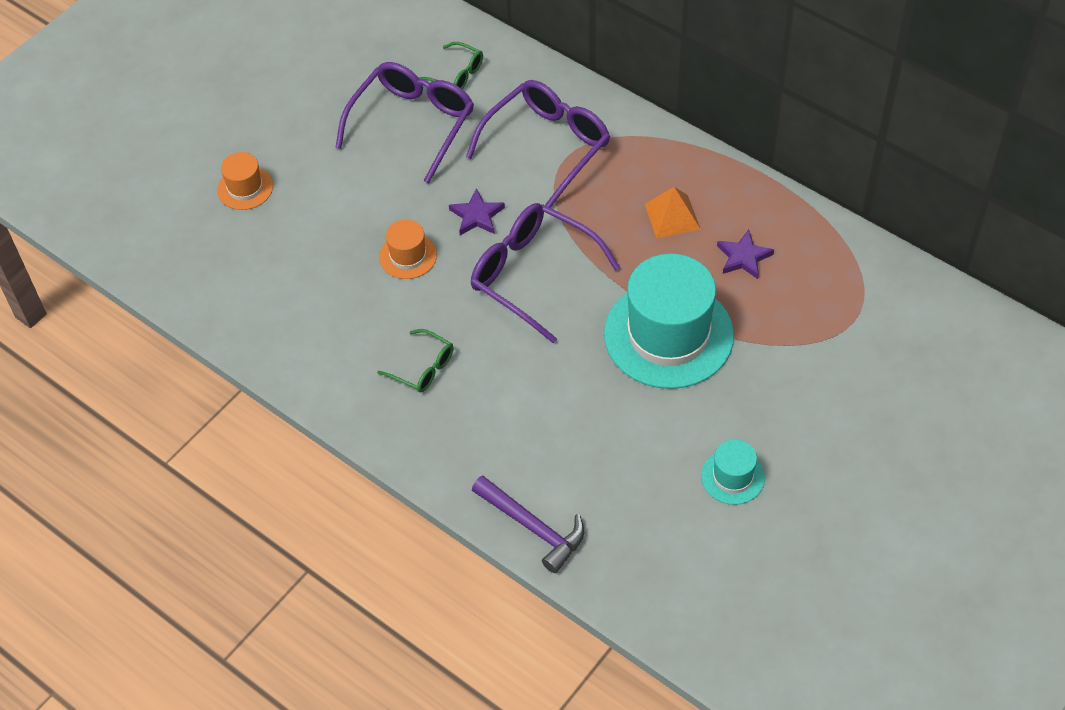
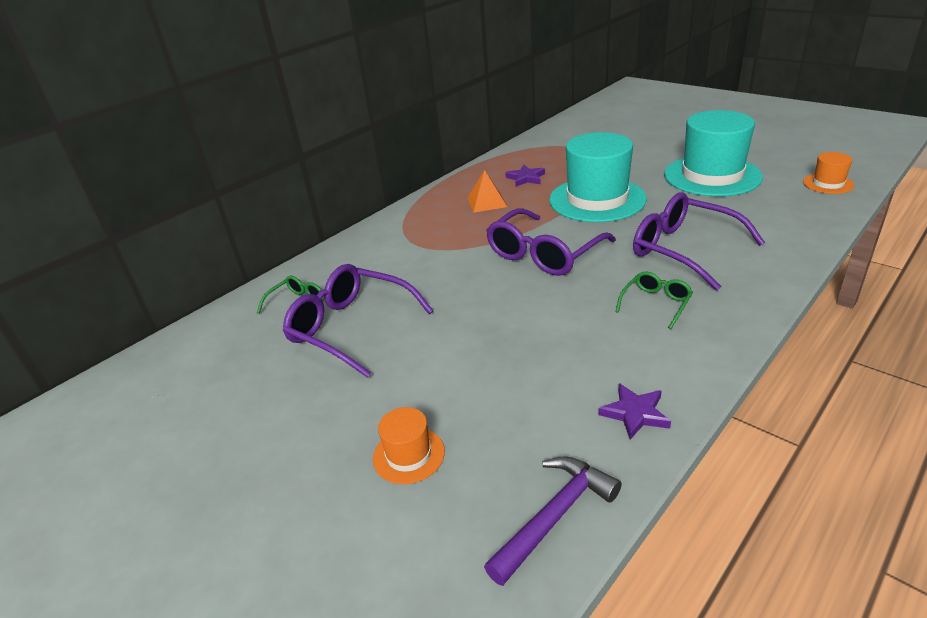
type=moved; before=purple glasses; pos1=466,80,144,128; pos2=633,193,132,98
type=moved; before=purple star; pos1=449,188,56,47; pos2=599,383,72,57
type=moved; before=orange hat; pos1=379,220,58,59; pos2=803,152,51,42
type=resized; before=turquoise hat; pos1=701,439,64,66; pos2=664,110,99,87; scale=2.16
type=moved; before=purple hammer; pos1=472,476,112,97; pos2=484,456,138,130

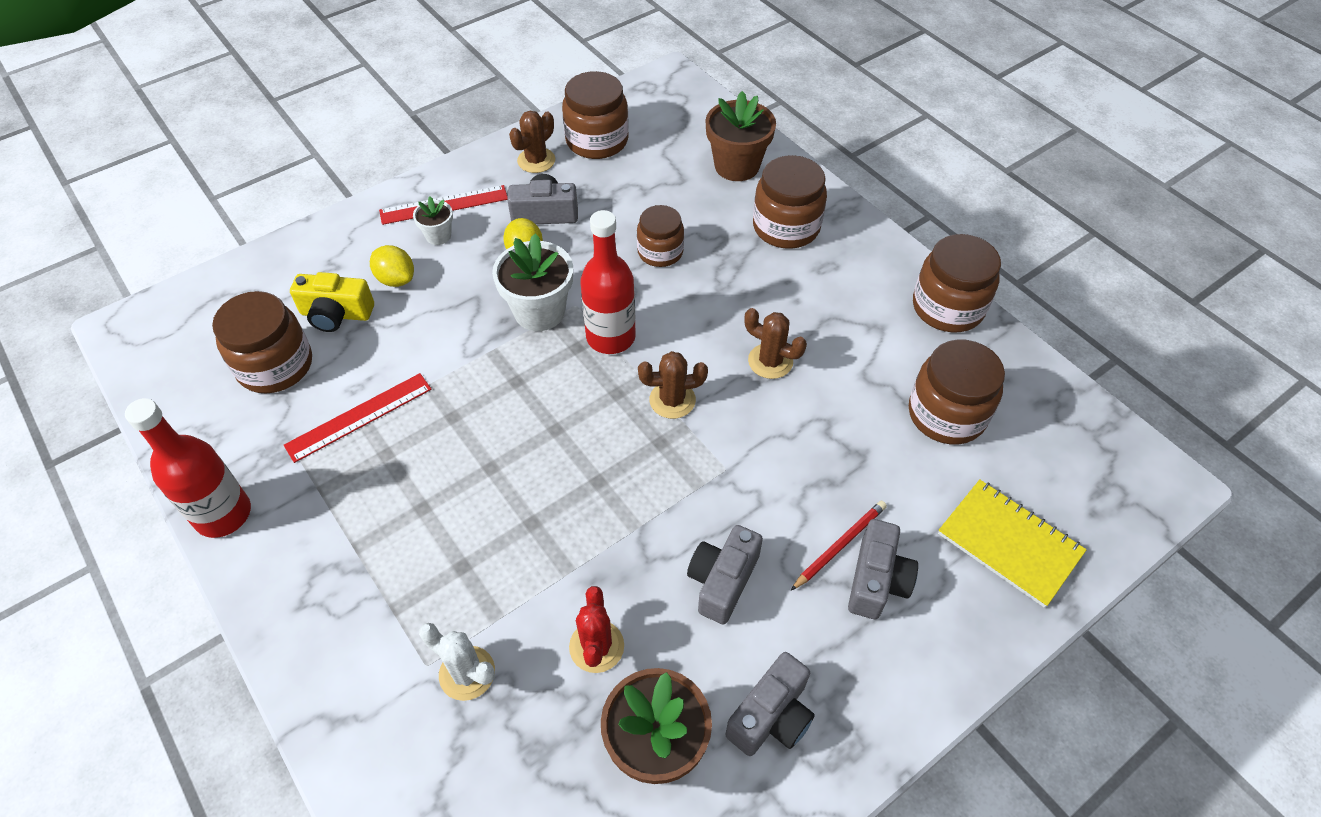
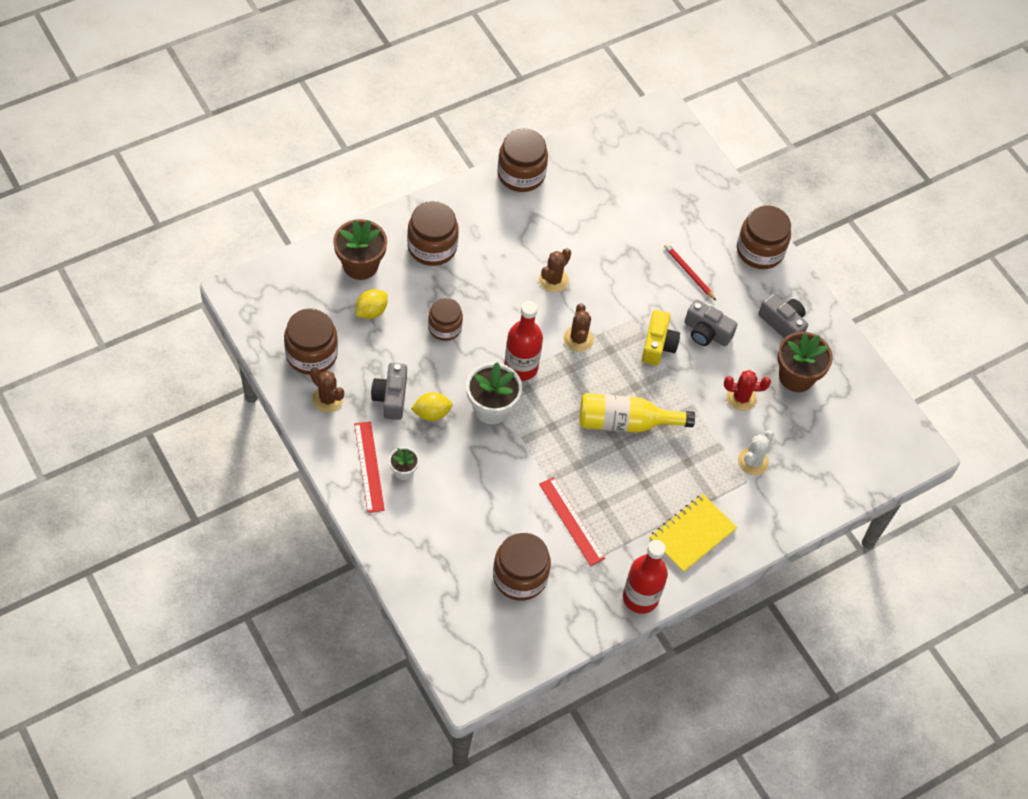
type=moved; before=yellow lemon; pos1=370,245,44,42; pos2=356,289,32,30
type=moved; before=yellow camera; pos1=290,272,84,60; pos2=642,310,38,55
type=moved; before=brown jar; pos1=909,339,96,105; pos2=737,205,54,64
type=moved; before=yellow notebook; pos1=938,480,149,128; pos2=650,494,87,79
type=removed; before=grey camera; pos1=848,519,70,100
type=added; after=yellow bottle; pos2=579,393,116,40

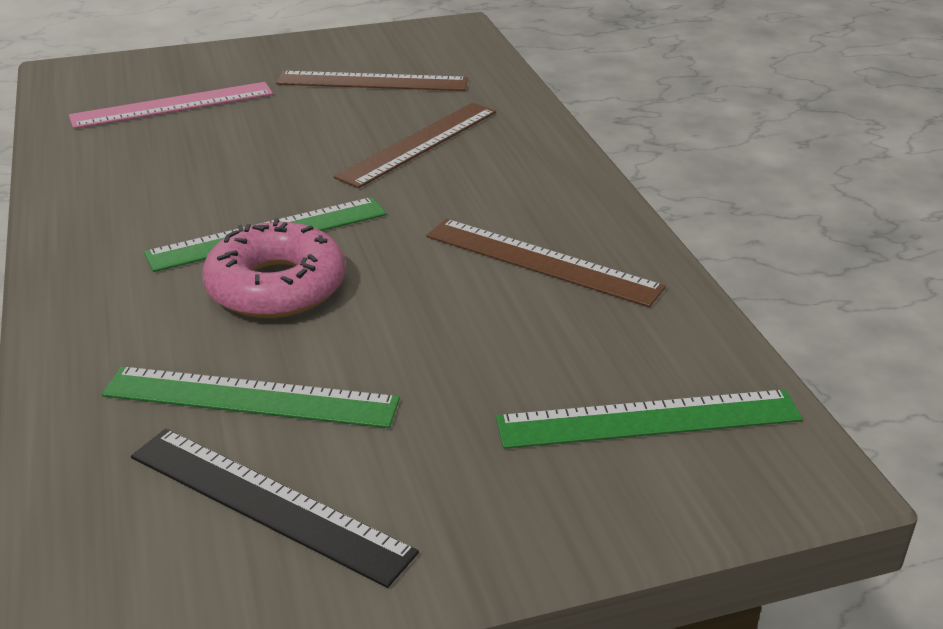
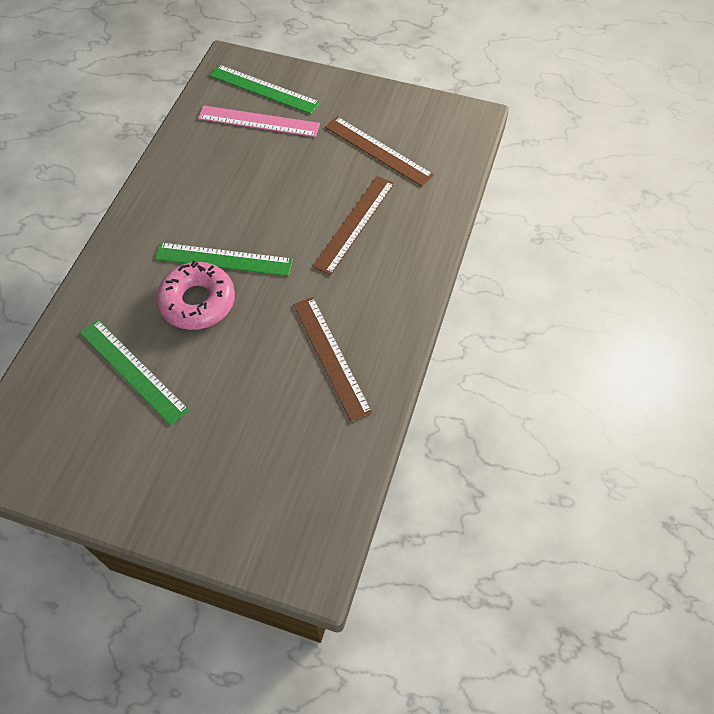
type=turned; before=brown ruler; pos1=334,103,162,85; pos2=312,176,82,99; turn=-45
type=moved; before=green ruler; pos1=496,389,307,60; pos2=209,65,111,49
type=removed; before=black ruler; pos1=131,429,288,159

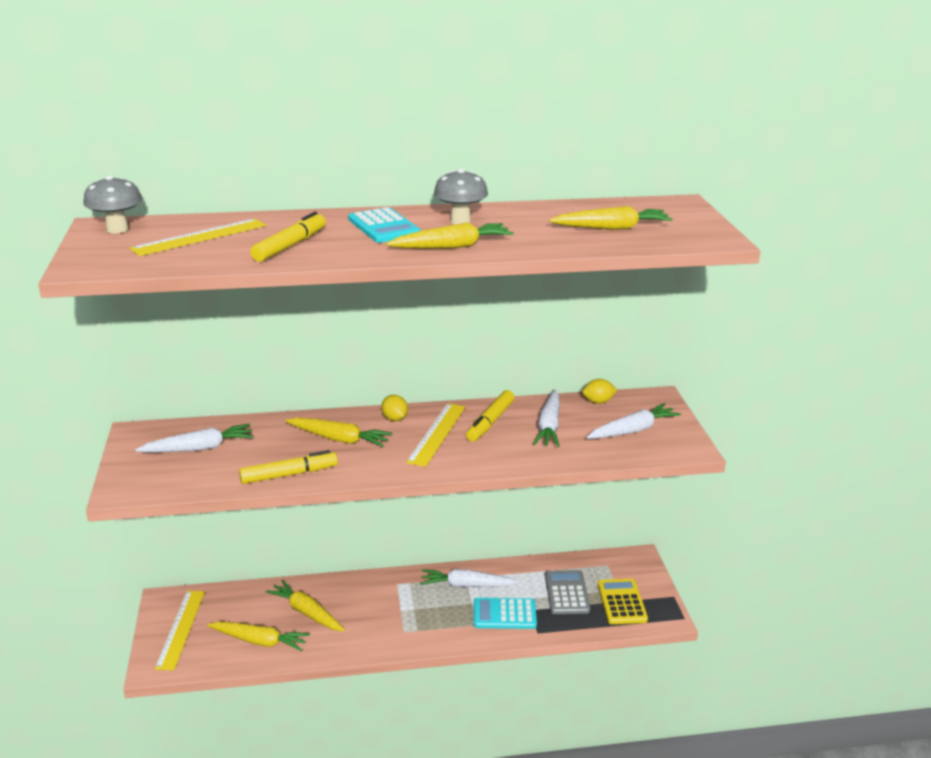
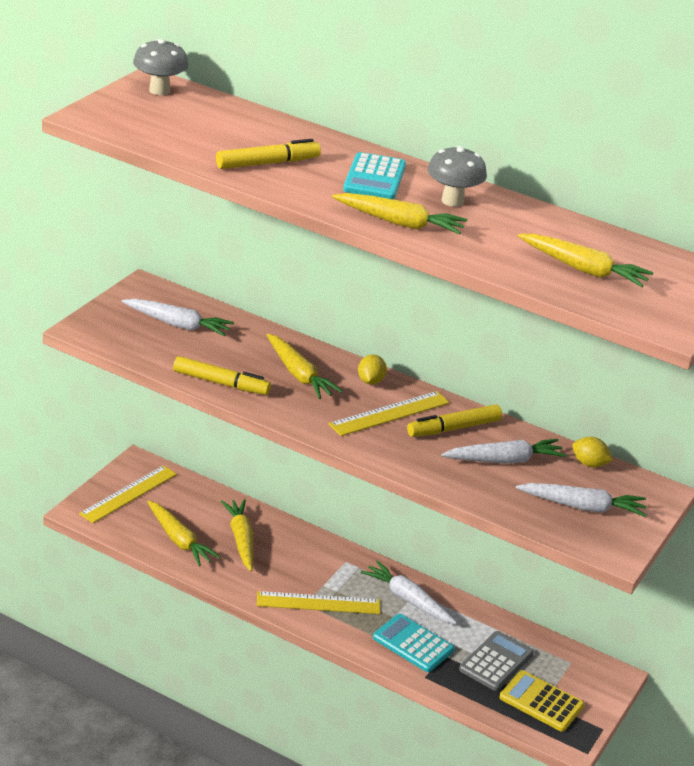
type=moved; before=yellow ruler; pos1=130,219,136,37; pos2=257,591,124,23
type=turned; before=white carrot; pos1=533,389,27,58; pos2=441,439,126,24; turn=-150
type=turned; before=yellow calculator; pos1=597,579,51,45; pos2=499,670,85,62; turn=-90

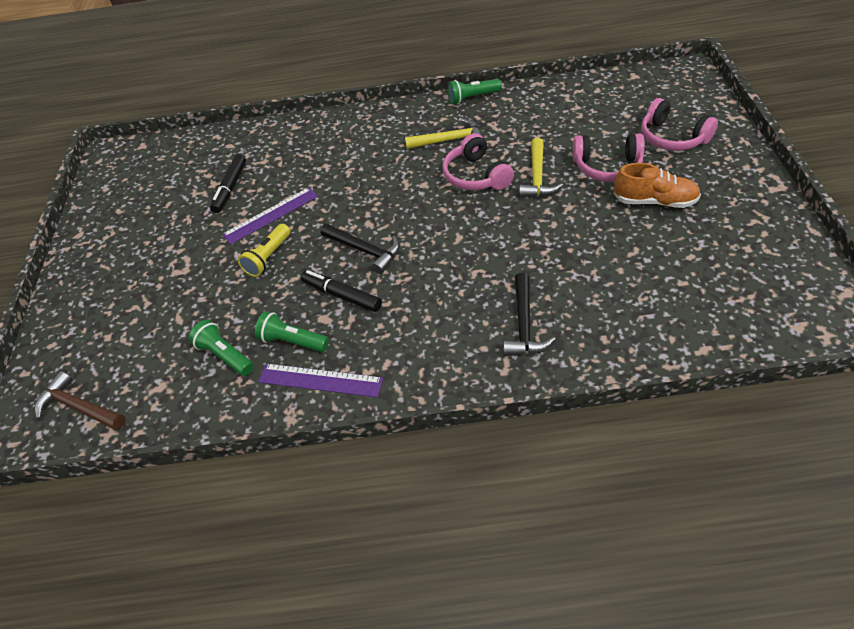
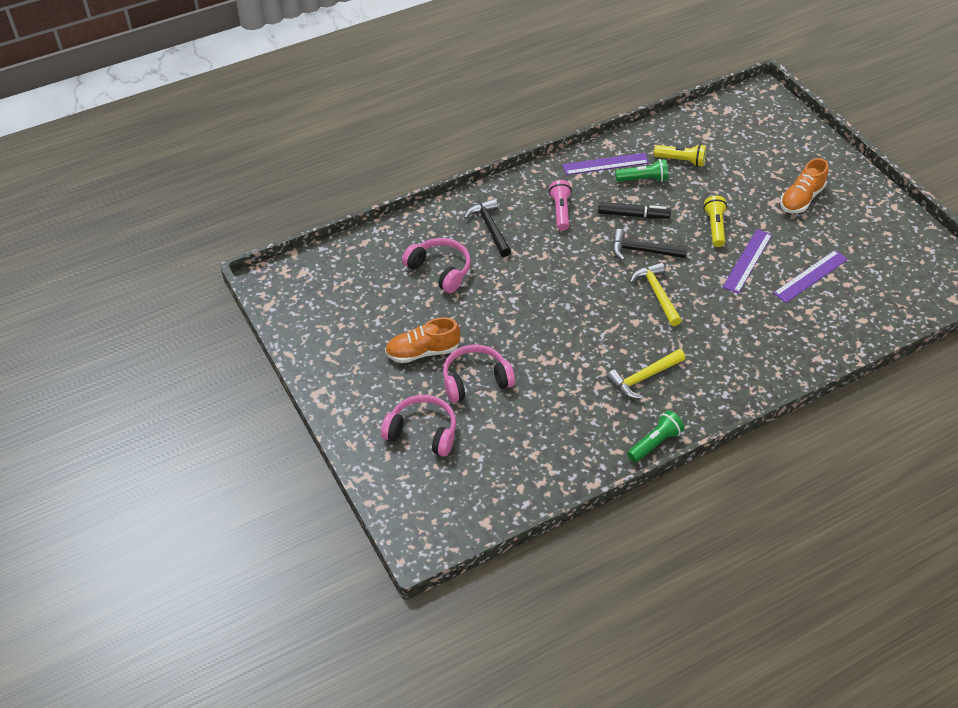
type=moved; before=pink headphones; pos1=442,133,72,57; pos2=402,238,69,55
type=moved; before=yellow hammer; pos1=519,138,44,60; pos2=630,262,52,64
type=replaced; before=black marker; after=purple ruler; pos1=210,154,36,59; pos2=773,250,75,53
type=recoloured; before=green flashlight; after=yellow flashlight; pos1=189,320,65,56; pos2=654,144,52,23
type=removed; before=brown hammer; pos1=35,371,91,59
type=added; after=orange shoe; pos2=780,158,48,55
type=added; after=pink flashlight; pos2=549,180,23,51

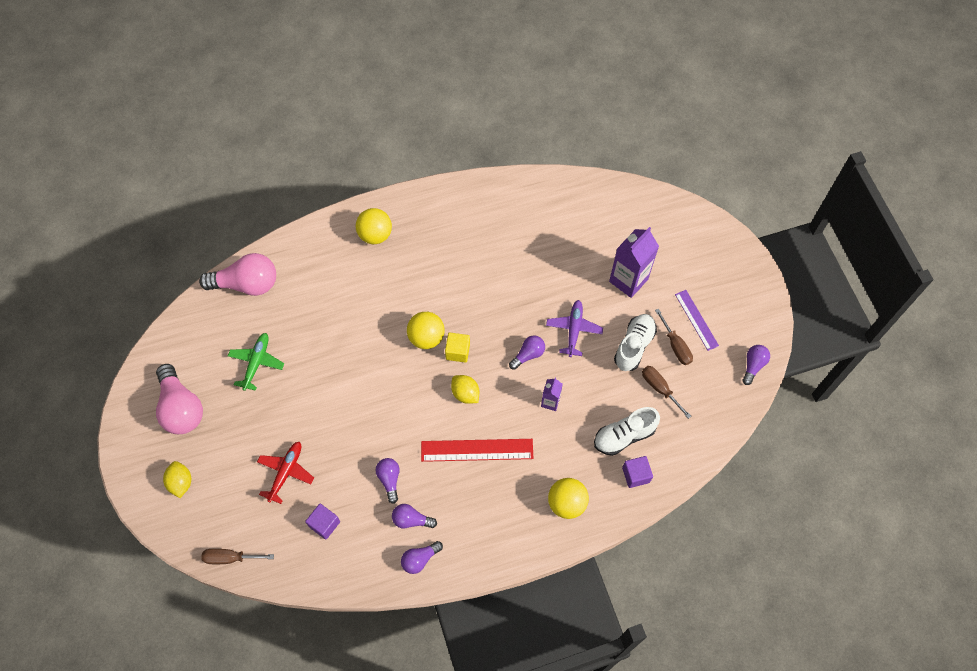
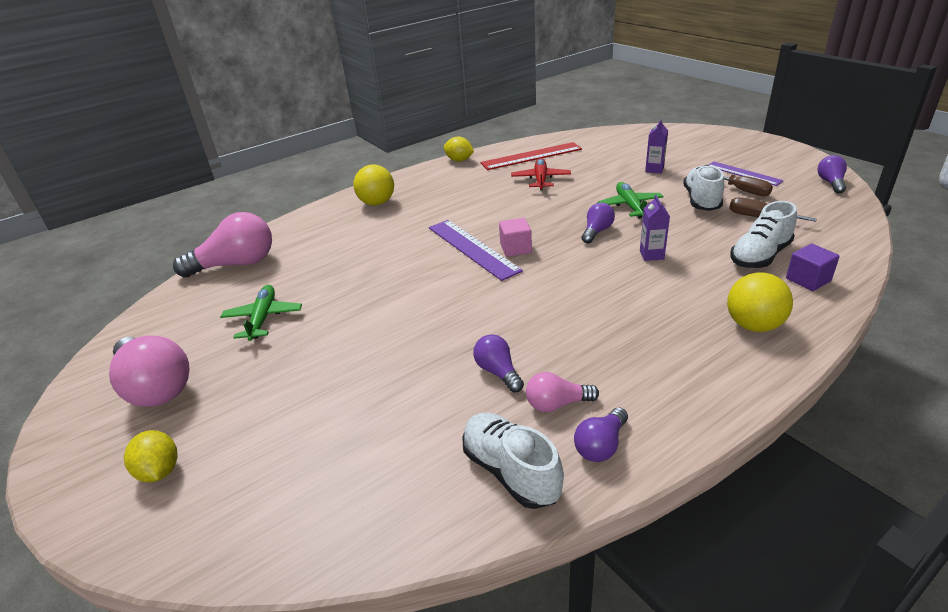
type=resized; before=purple carton; pos1=609,227,50,71; pos2=645,119,23,55; scale=0.52
type=recoloured; before=purple plane; after=green plane; pos1=546,300,57,57; pos2=597,182,67,37
type=replaced; before=yellow ball; after=purple ruler; pos1=407,312,38,37; pos2=429,220,94,61
type=recoloured; before=yellow cube; after=pink cube; pos1=445,333,25,30; pos2=499,218,33,39
type=moved; before=yellow lemon; pos1=451,375,28,29; pos2=444,137,30,25
type=moved; before=red ruler; pos1=421,439,112,23; pos2=481,142,101,28
type=moved; before=red plane; pos1=257,442,57,62; pos2=511,158,60,32
type=removed; before=purple cube; pos1=305,504,35,36
type=recoloured; before=purple light bulb; after=pink light bulb; pos1=392,504,45,24; pos2=526,372,73,40
type=removed; before=brown screwdriver; pos1=201,549,73,15
type=added; after=white shoe; pos2=462,413,102,96

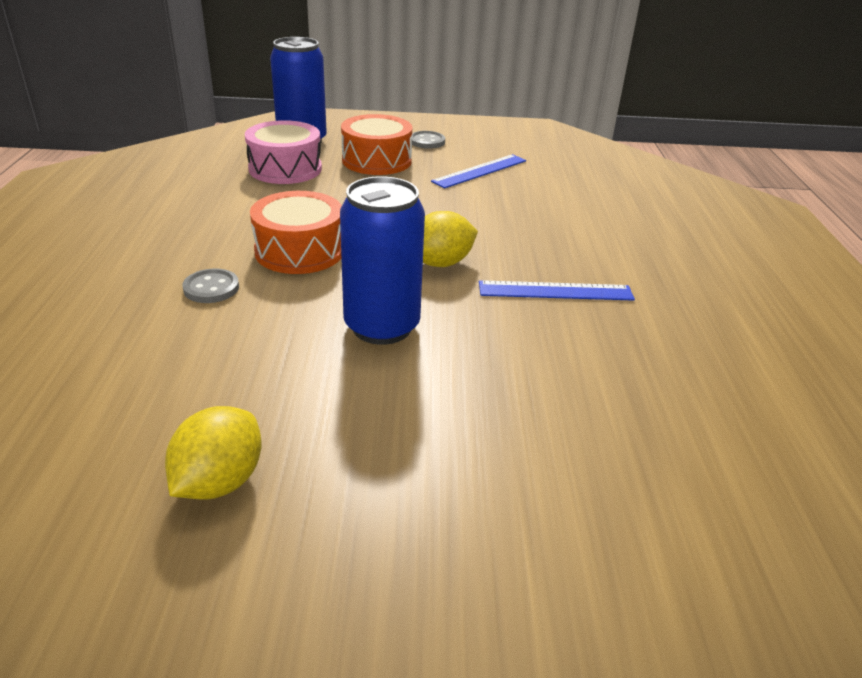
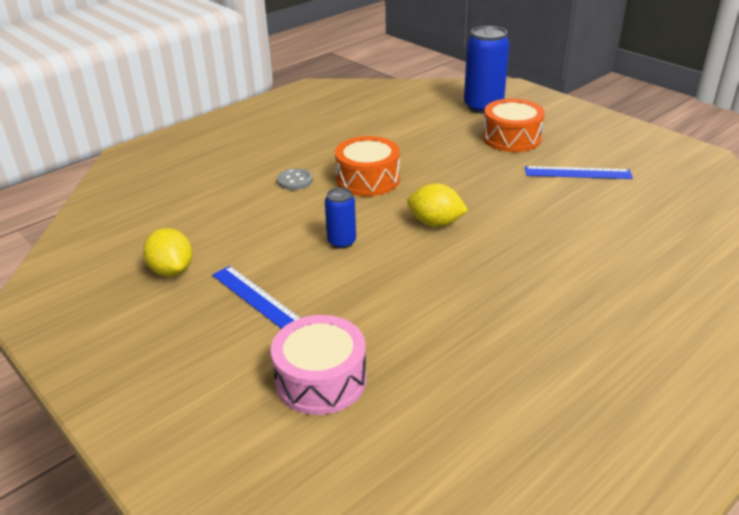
type=moved; before=pink drum; pos1=245,120,77,64; pos2=271,315,96,100
type=removed; before=grey button; pos1=411,131,34,18
type=resized; before=blue can; pos1=340,176,85,169; pos2=325,188,31,61; scale=0.55
type=moved; before=blue ruler; pos1=479,280,156,21; pos2=212,266,88,63
type=turned; before=yellow lemon; pos1=165,406,97,94; pos2=143,228,50,49; turn=75

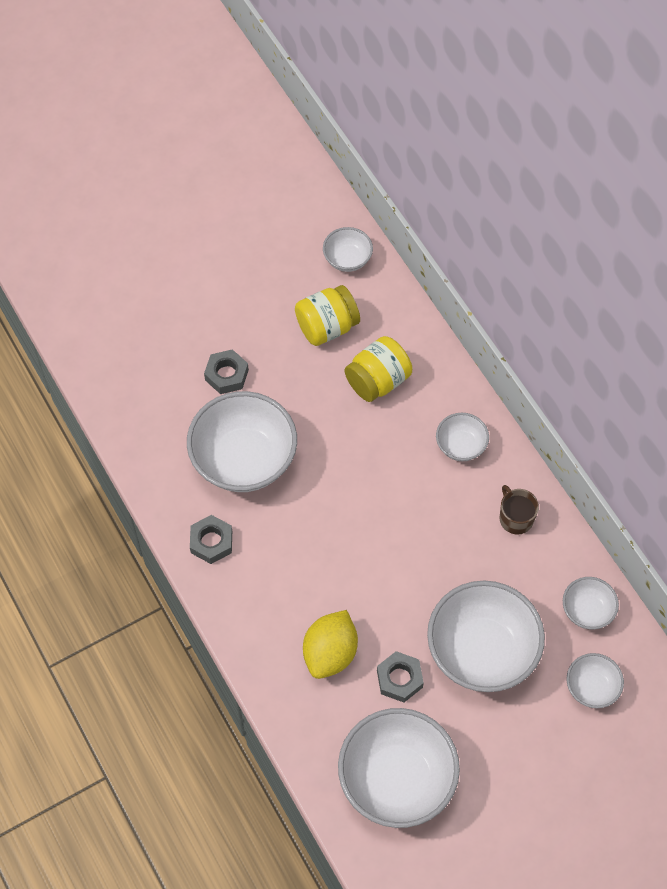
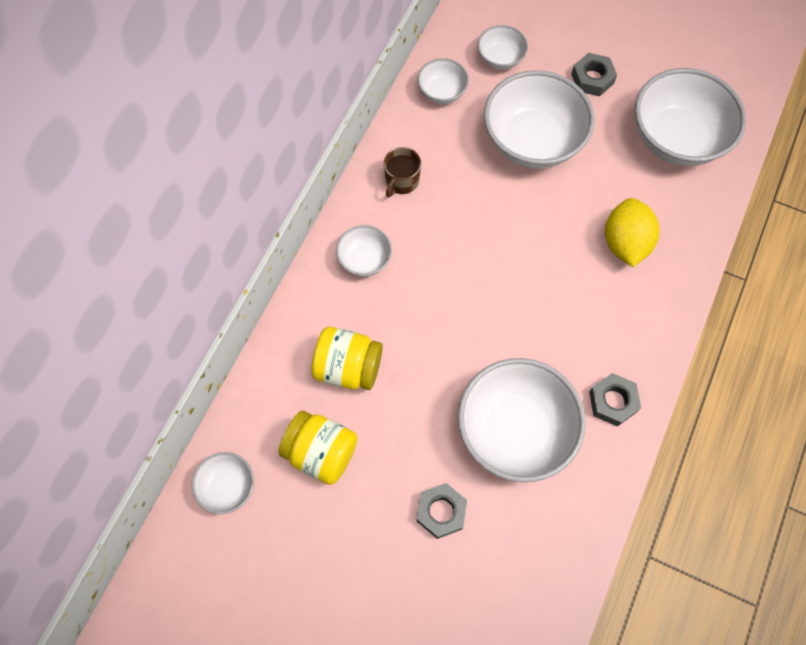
type=turned; before=yellow lemon; pos1=303,610,55,69; pos2=605,198,54,69; turn=-75
type=moved; before=grey nut; pos1=377,651,47,51; pos2=571,53,46,43

